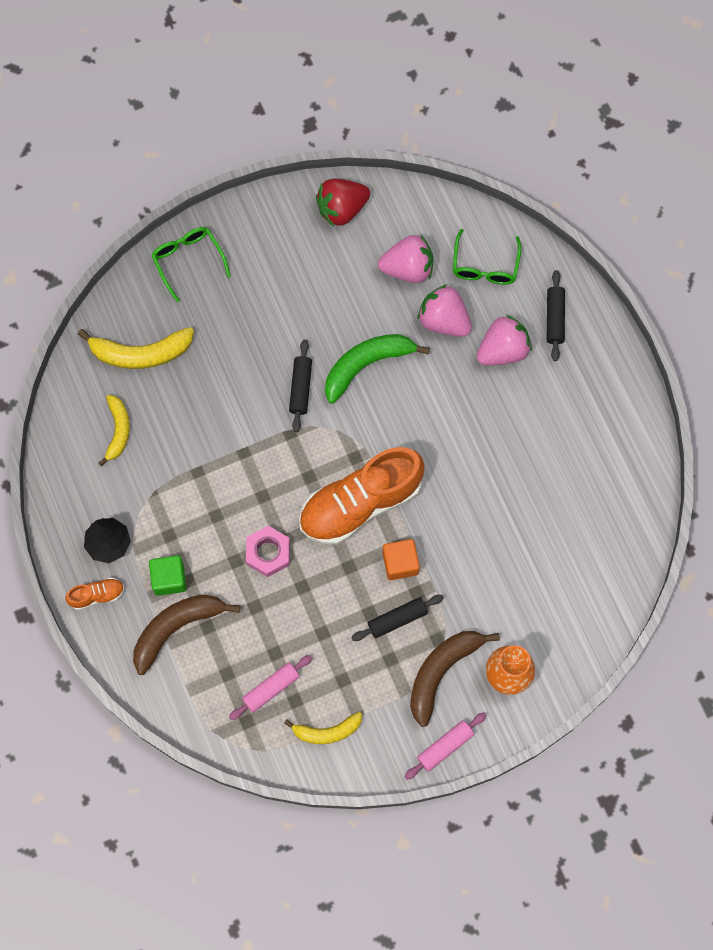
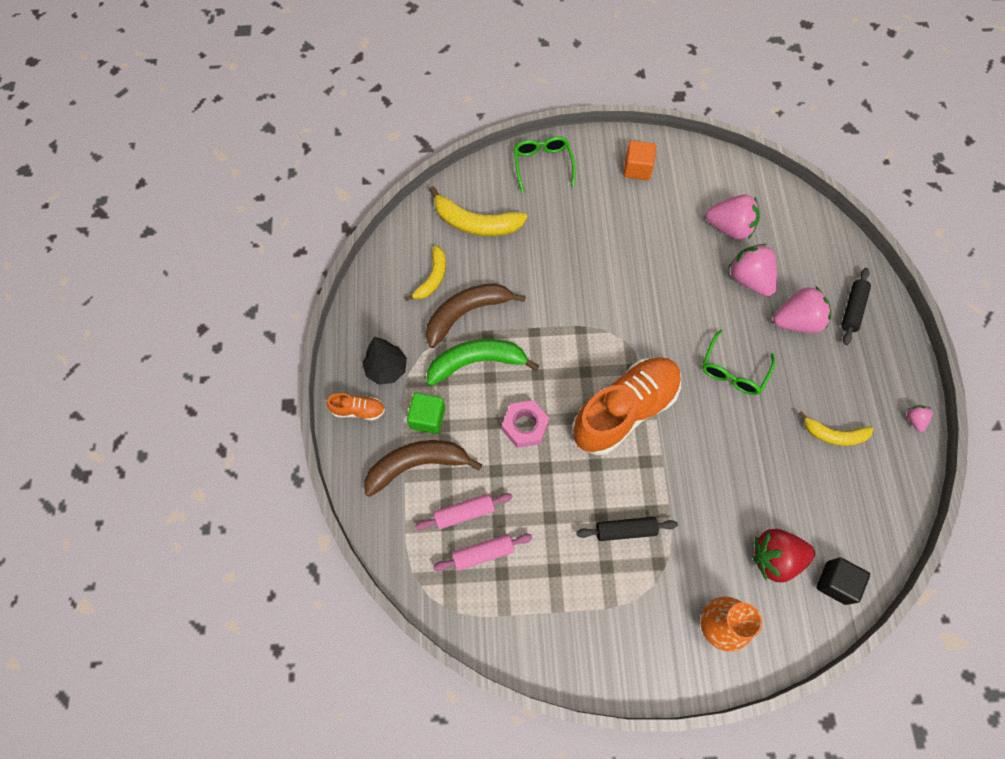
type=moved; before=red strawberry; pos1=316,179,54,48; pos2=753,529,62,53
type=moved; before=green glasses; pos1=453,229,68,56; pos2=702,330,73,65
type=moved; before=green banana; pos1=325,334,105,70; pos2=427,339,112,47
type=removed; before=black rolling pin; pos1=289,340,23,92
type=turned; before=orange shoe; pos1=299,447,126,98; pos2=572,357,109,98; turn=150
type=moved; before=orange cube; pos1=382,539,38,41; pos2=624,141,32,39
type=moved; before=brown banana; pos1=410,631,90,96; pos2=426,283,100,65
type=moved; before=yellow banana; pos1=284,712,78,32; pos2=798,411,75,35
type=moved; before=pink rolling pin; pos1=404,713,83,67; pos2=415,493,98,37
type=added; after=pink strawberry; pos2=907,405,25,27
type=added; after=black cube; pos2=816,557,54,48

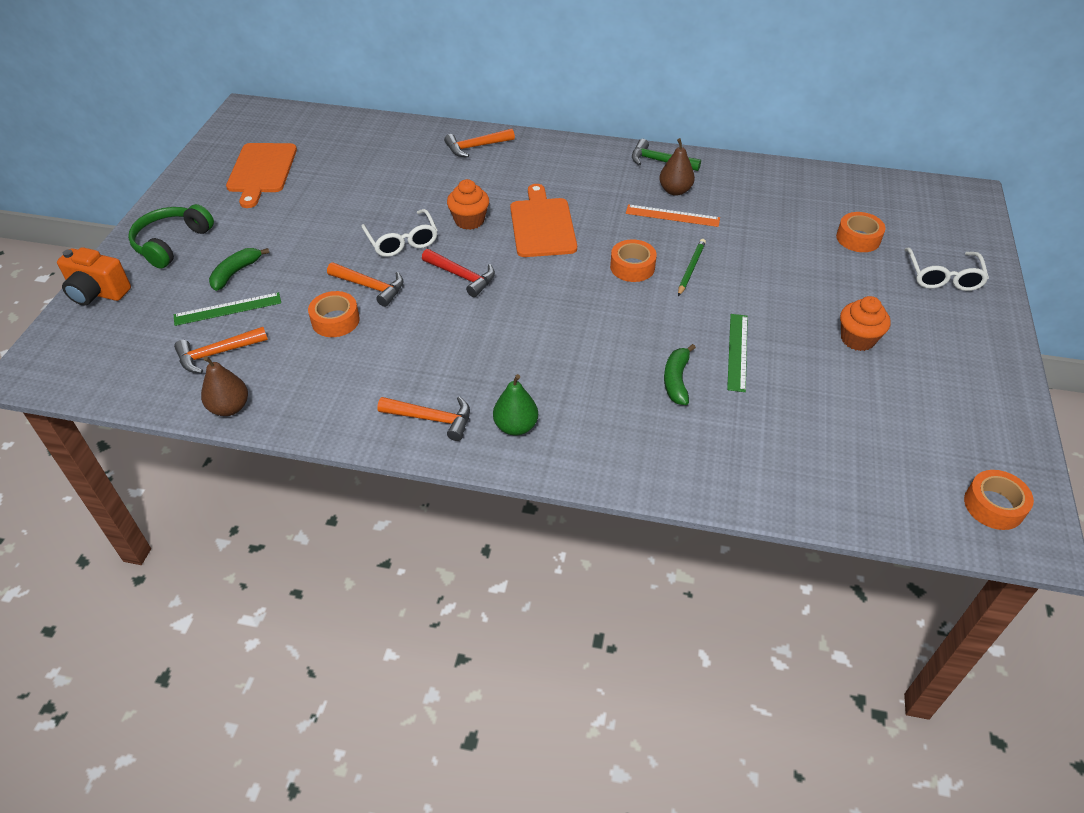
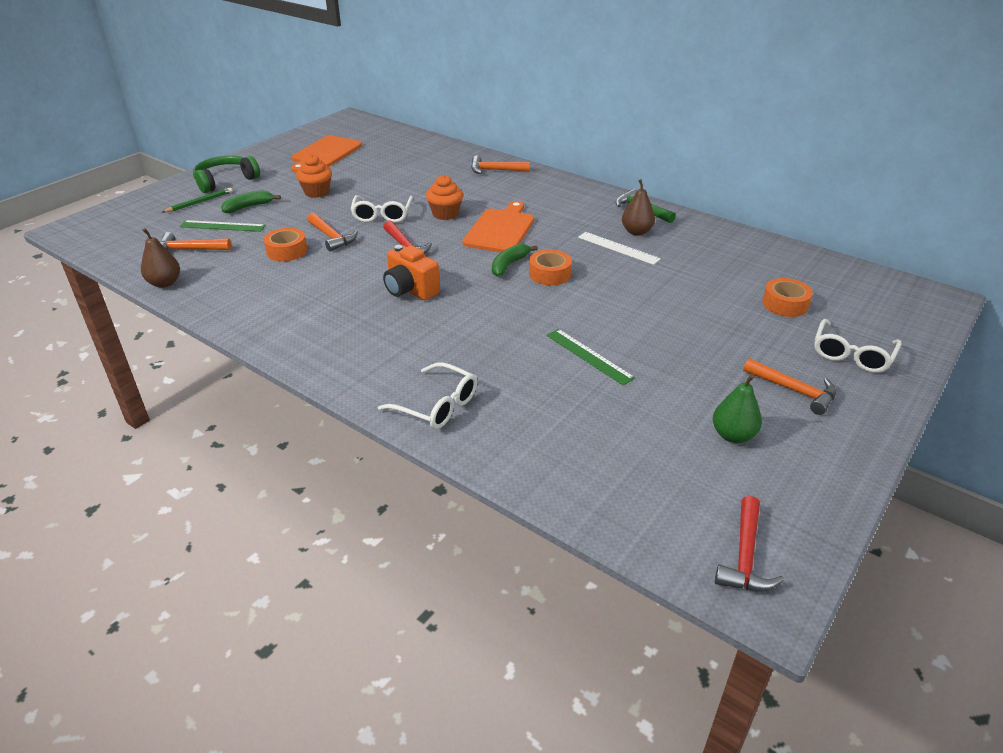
type=recoloured; before=orange ruler; after=white ruler; pos1=626,204,94,23; pos2=578,232,83,33
type=moved; before=green pencil; pos1=678,239,28,57; pos2=162,188,71,24
type=moved; before=orange camera; pos1=57,247,74,59; pos2=383,245,57,55
type=moved; before=orange cupcake; pos1=840,296,51,55; pos2=296,154,36,44
type=turned; before=green ruler; pos1=727,314,21,78; pos2=546,329,89,56; turn=-75
type=moved; before=green banana; pos1=664,344,32,61; pos2=492,244,46,33
type=moved; before=green pear; pos1=493,374,45,62; pos2=713,374,49,69
type=moved; before=orange hammer; pos1=377,396,93,45; pos2=743,358,93,57
type=replaced; before=orange tape; after=red hammer; pos1=964,470,70,60; pos2=715,496,69,95
type=added; after=white glasses; pos2=378,362,99,67

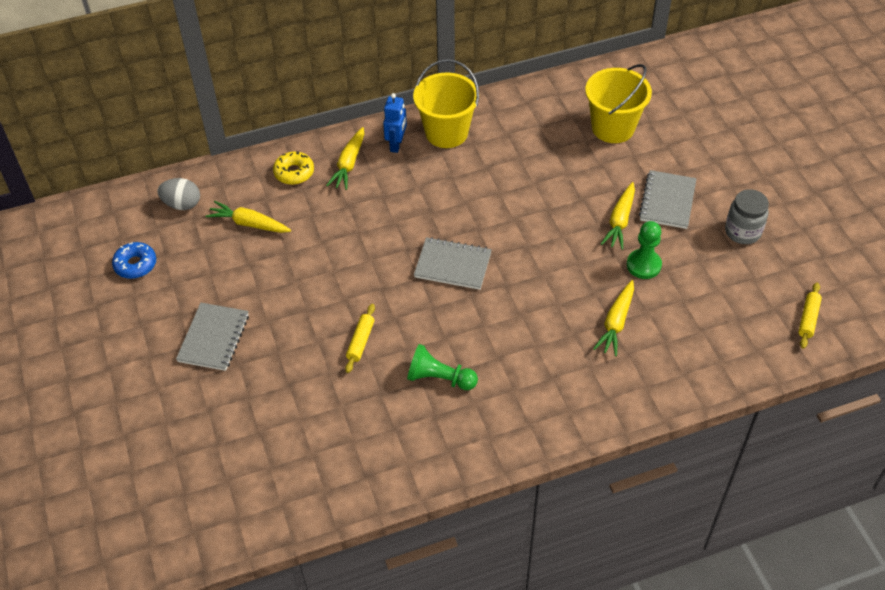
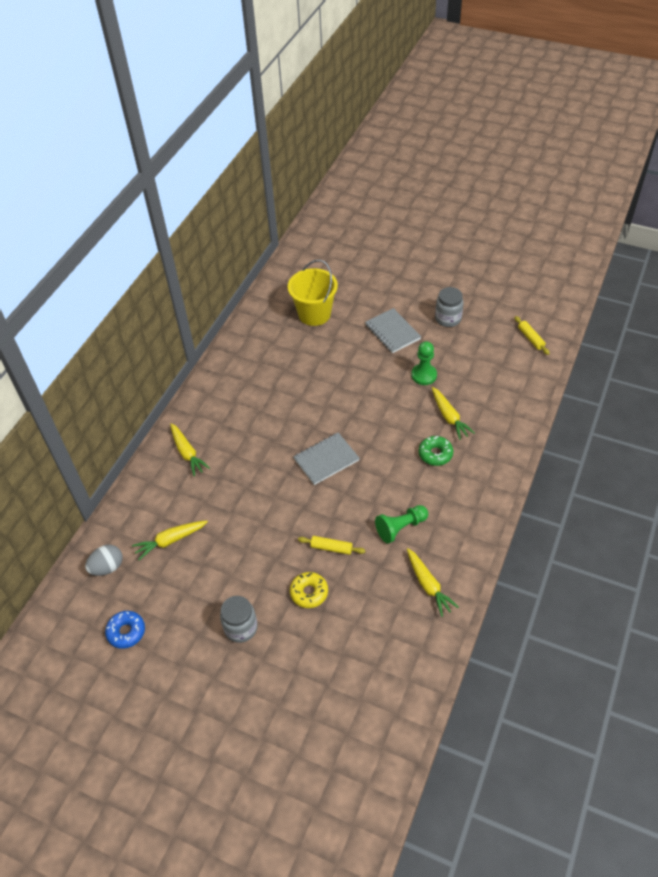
type=removed; before=yellow bucket; pos1=413,59,66,89
type=removed; before=blue robot; pos1=383,93,24,60
type=moved; before=yellow donut; pos1=273,151,41,34; pos2=290,572,38,36
type=moved; before=yellow carrot; pos1=601,182,34,68; pos2=407,548,52,69
type=replaced; before=grey notebook; after=grey jar; pos1=176,303,73,68; pos2=220,596,38,47
type=turned; before=yellow rolling pin; pos1=345,304,30,69; pos2=298,536,68,19; turn=-45
type=added; after=green donut; pos2=419,436,34,30

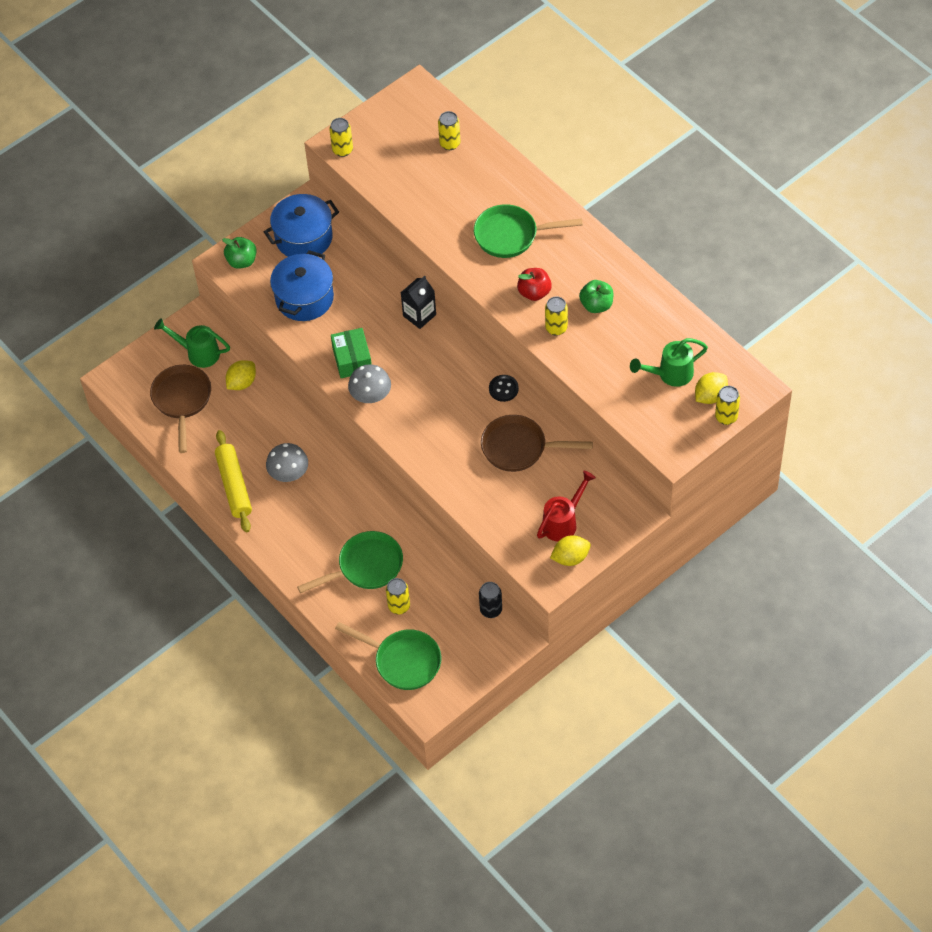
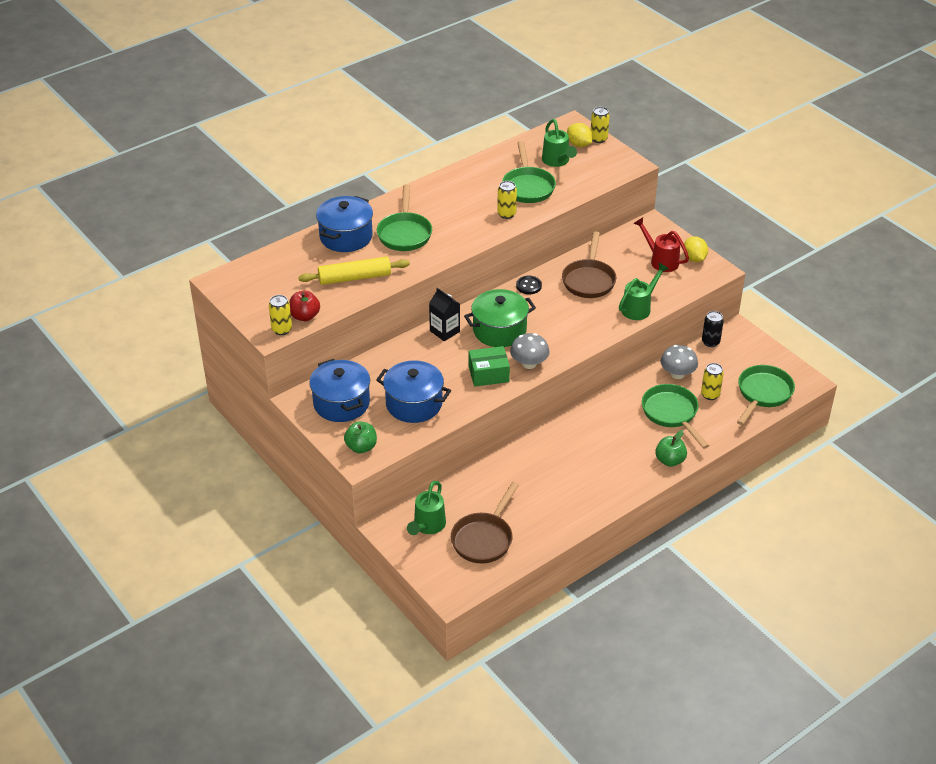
type=removed; before=yellow can; pos1=438,111,23,39
type=moved; before=red apple; pos1=517,268,35,33; pos2=289,291,31,30
type=moved; before=green apple; pos1=579,280,35,33; pos2=655,430,32,37
type=removed; before=yellow lemon; pos1=226,360,30,30
type=turned; before=brown pan; pos1=150,365,61,88; pos2=451,482,68,81; turn=-60
type=moved; before=yellow rolling pin; pos1=215,430,37,102; pos2=299,257,111,28
type=moved; before=grey mushroom; pos1=266,443,42,39; pos2=661,345,37,34
type=added; after=green pan; pos2=502,141,54,62
type=added; after=blue pot; pos2=316,196,57,56
type=added; after=green watering can; pos2=619,263,50,57
type=added; after=green pot; pos2=464,289,72,58

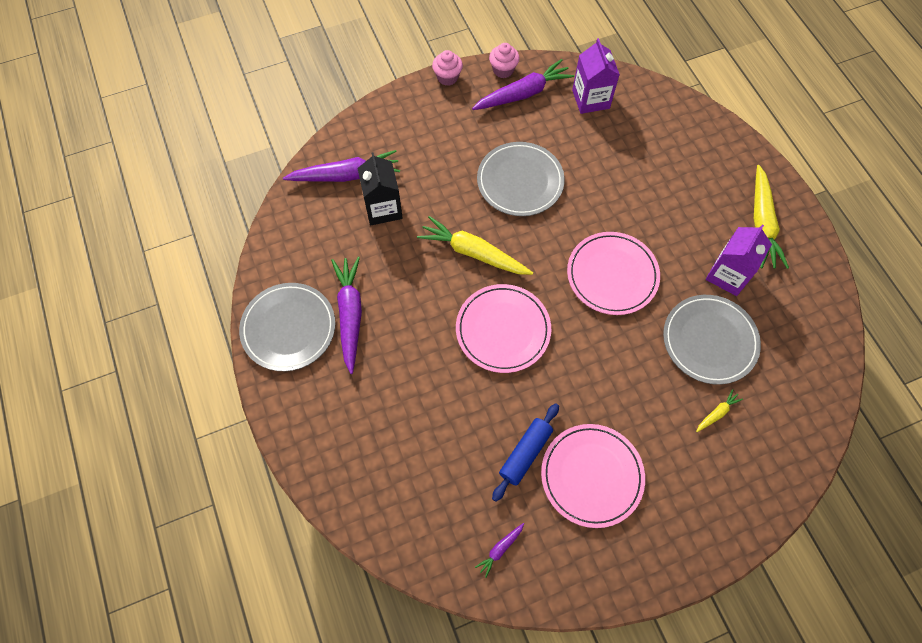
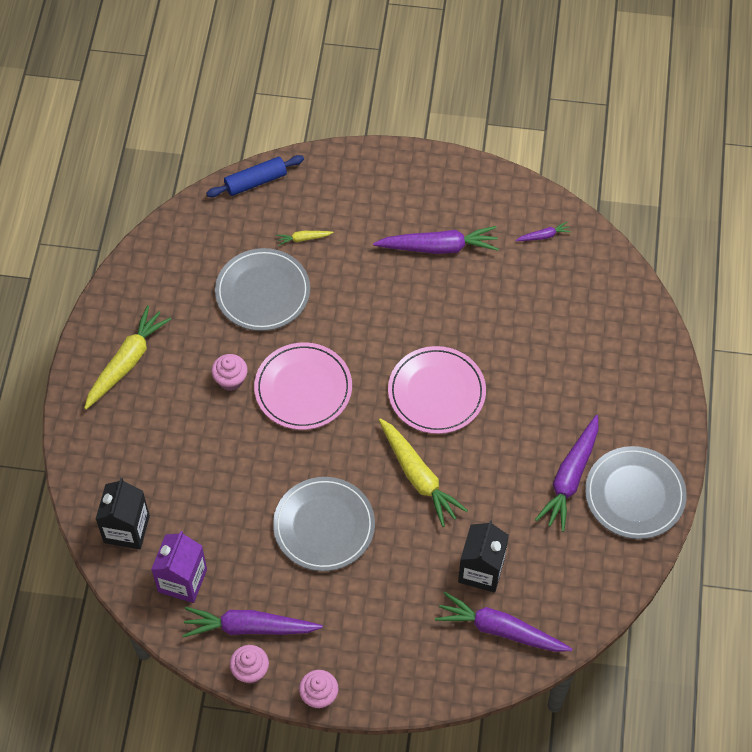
type=removed; before=purple carton; pos1=706,225,66,71
type=moved; before=blue rolling pin; pos1=492,403,67,99; pos2=206,155,98,42
type=replaced; before=pink plate; after=purple carrot; pos1=541,424,104,104; pos2=373,226,126,28
type=added; after=pink cupcake; pos2=211,354,37,37
type=added; after=black carton; pos2=96,478,54,71

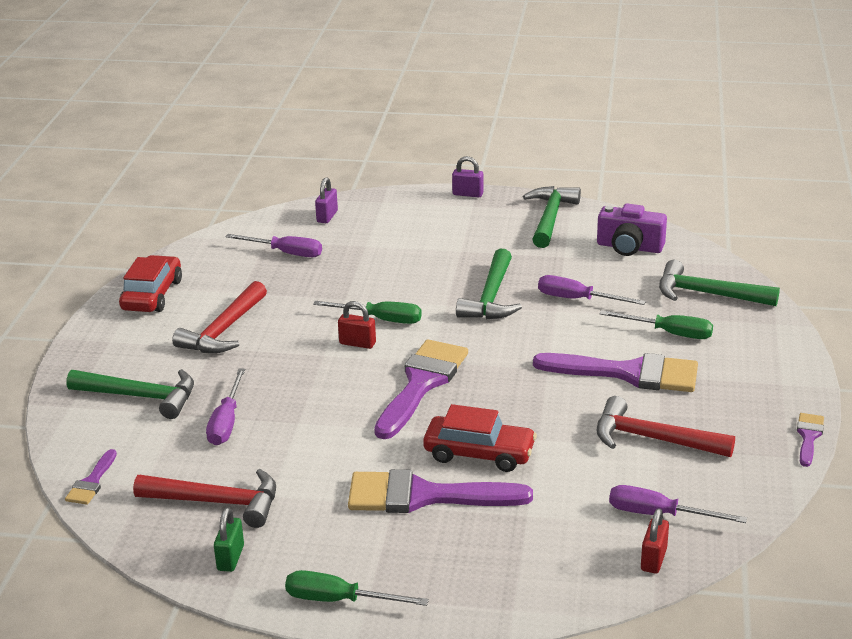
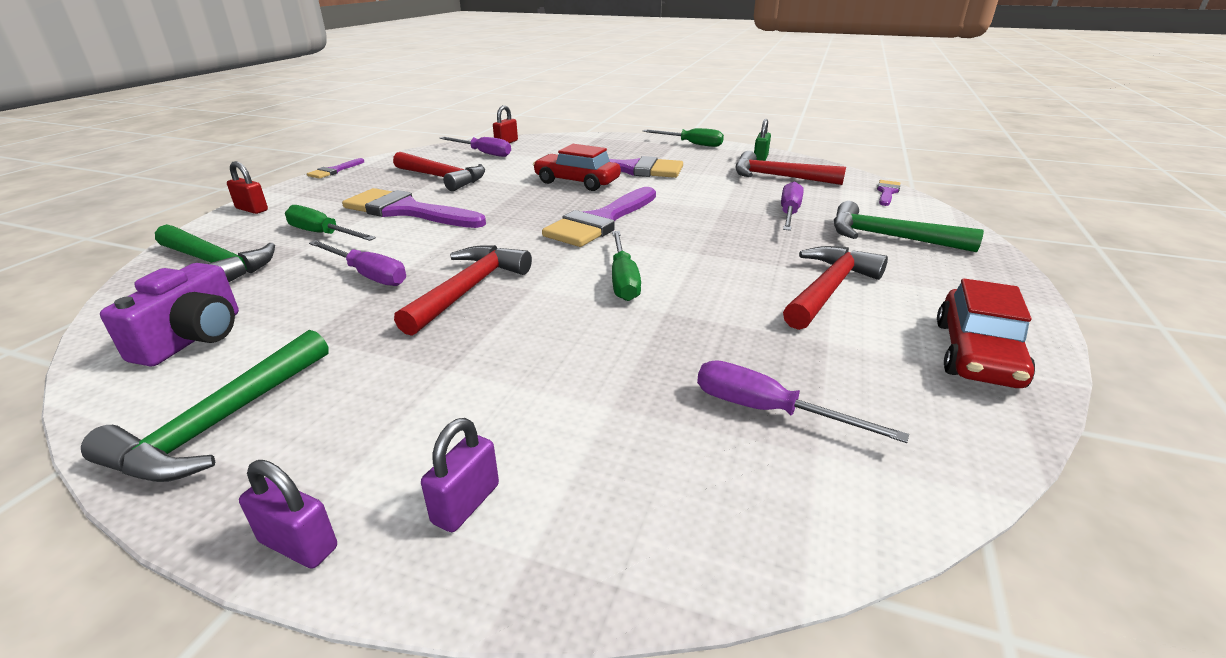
type=moved; before=purple padlock; pos1=315,177,23,46; pos2=421,418,78,114
type=turned; before=purple camera; pos1=597,204,70,52; pos2=100,263,139,103; turn=75
type=recoloured; before=green hammer; after=red hammer; pos1=456,248,66,71; pos2=394,245,138,91
type=turned; before=green screwdriver; pos1=313,301,109,23; pos2=612,231,29,70; turn=-120
type=moved; before=red padlock; pos1=338,301,38,48; pos2=227,161,41,53

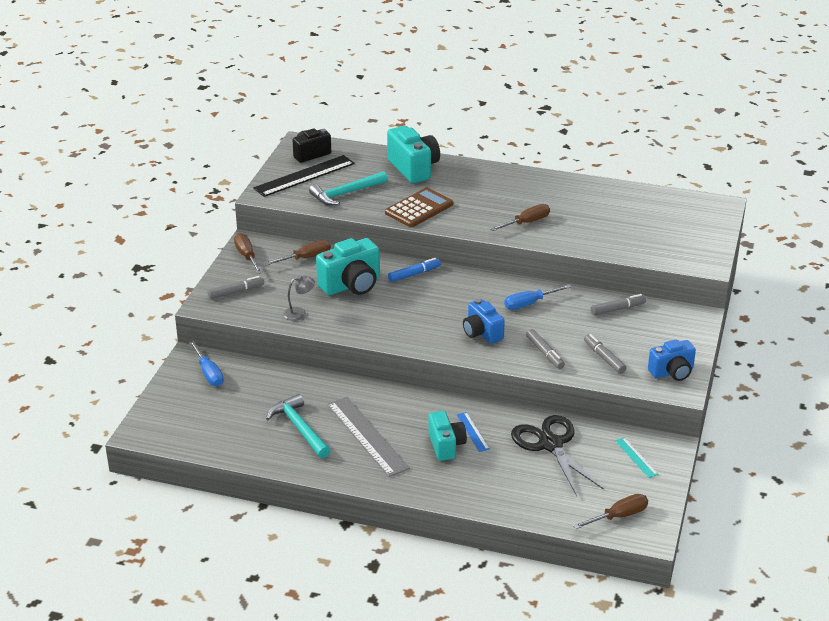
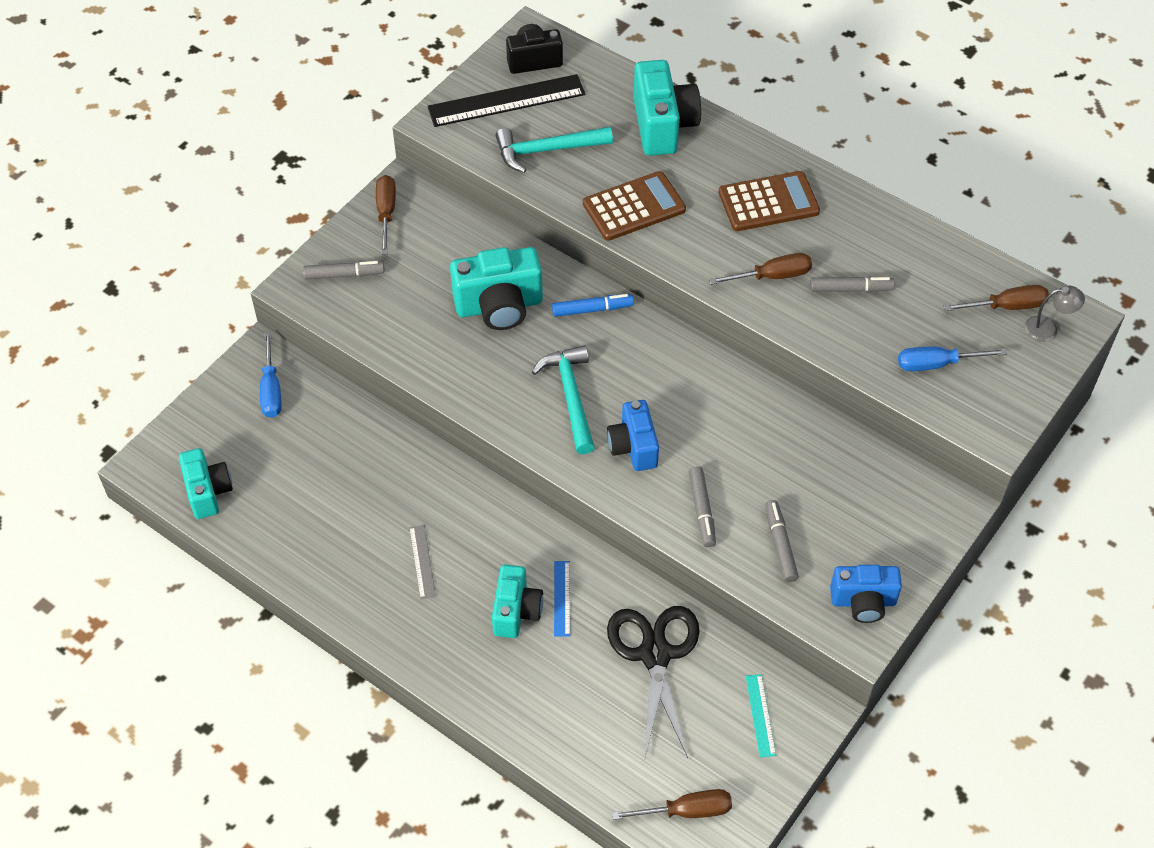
type=moved; before=brown screwdriver; pos1=265,240,66,25; pos2=944,285,105,26
type=moved; before=grey lamp; pos1=283,275,32,46; pos2=1025,285,60,57
type=moved; before=blue screwdriver; pos1=504,285,67,25; pos2=898,347,109,24
type=moved; before=grey marker; pos1=591,294,55,21; pos2=810,276,85,16
type=moved; before=turquoise hammer; pos1=266,394,65,64; pos2=532,345,63,109
type=resized; before=grey ruler; pos1=327,397,83,80; pos2=409,525,27,74; scale=0.48
type=added; after=brown calculator; pos2=719,171,101,60
type=added; after=turquoise camera; pos2=179,448,54,71

